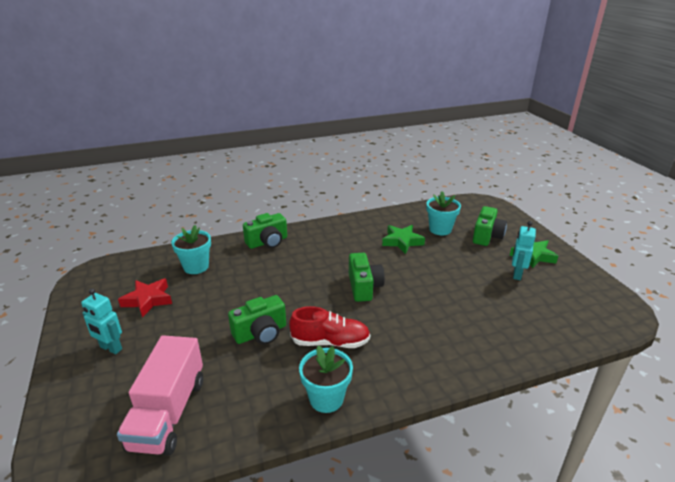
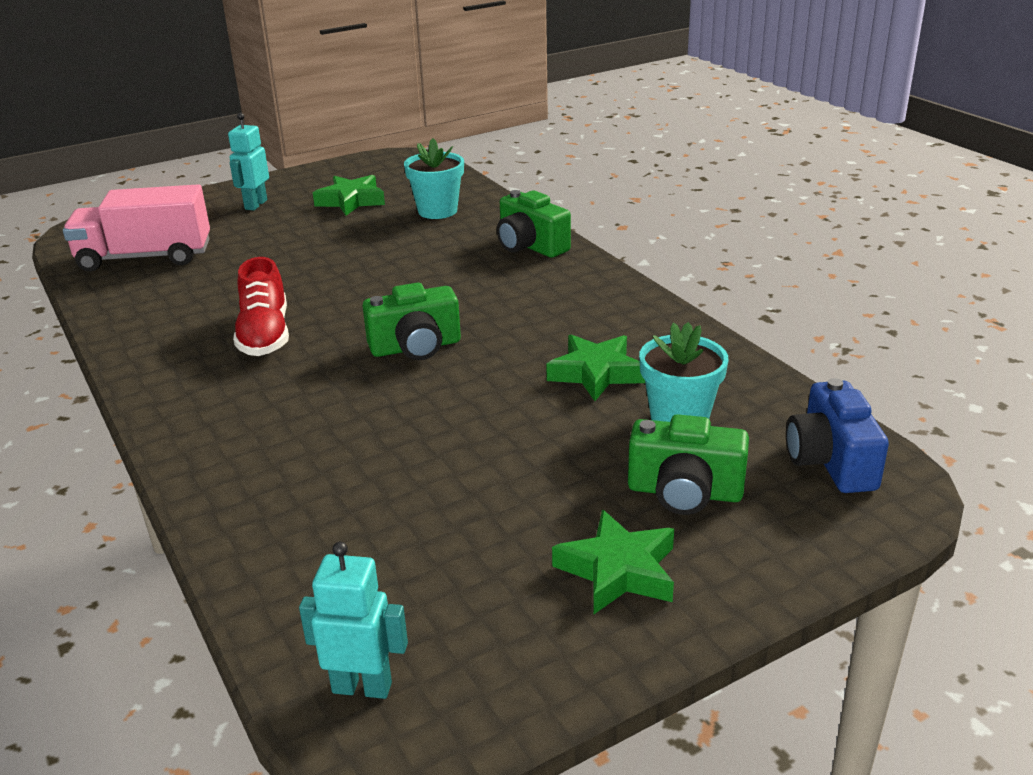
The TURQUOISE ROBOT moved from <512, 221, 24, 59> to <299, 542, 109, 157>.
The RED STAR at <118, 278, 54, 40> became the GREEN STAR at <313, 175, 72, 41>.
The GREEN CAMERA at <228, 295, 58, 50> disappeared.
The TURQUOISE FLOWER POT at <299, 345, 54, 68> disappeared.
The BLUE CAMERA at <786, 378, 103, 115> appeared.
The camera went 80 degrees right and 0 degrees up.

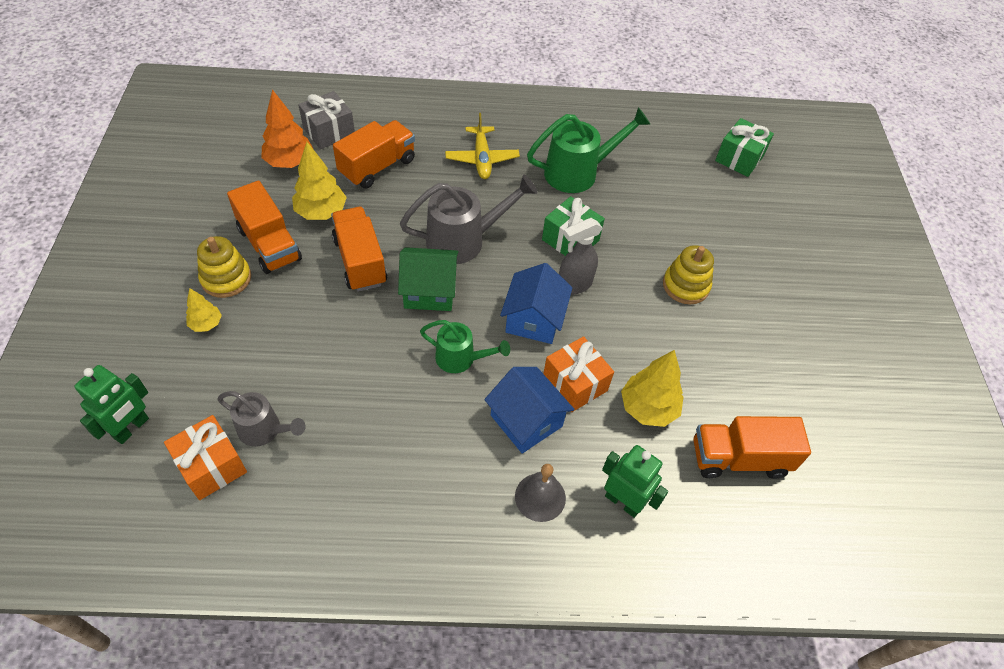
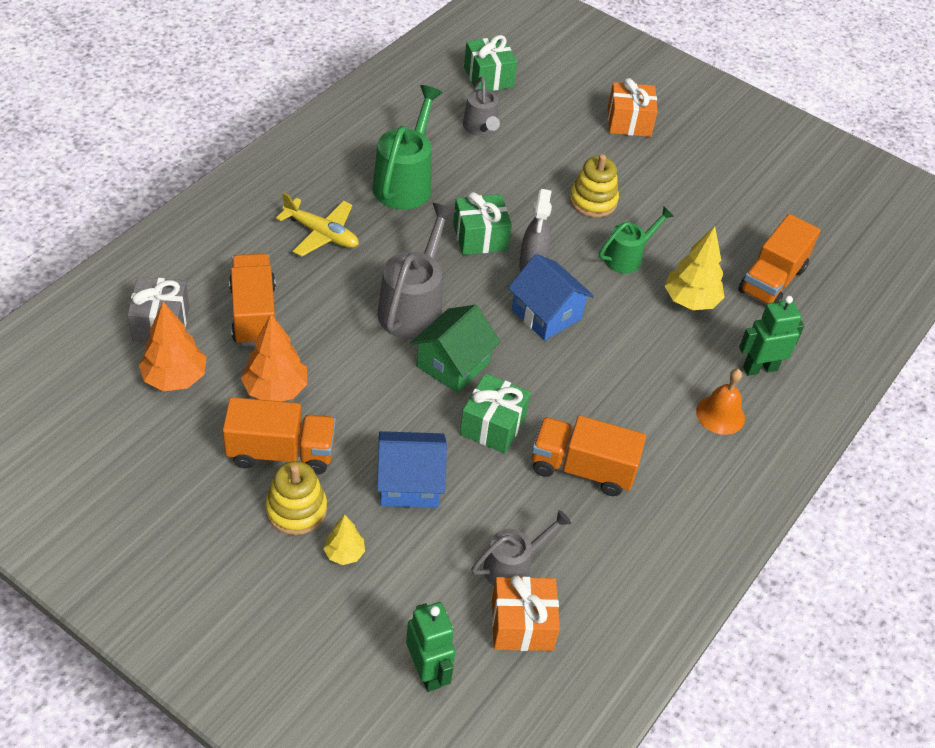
The YELLOW TREE at <292, 142, 55, 78> became the ORANGE TREE at <241, 314, 67, 87>.
The ORANGE TRUCK moved from <331, 207, 56, 85> to <532, 415, 114, 81>.
The GREEN WATERING CAN moved from <420, 320, 90, 53> to <599, 206, 75, 68>.
The ORANGE GIFT moved from <543, 336, 71, 76> to <608, 78, 50, 59>.
The BLUE HOUSE moved from <484, 367, 91, 87> to <377, 431, 70, 77>.
The GREY BELL at <515, 464, 51, 58> became the ORANGE BELL at <696, 369, 49, 66>.
The GREY WATERING CAN at <463, 77, 37, 59> appeared.
The GREEN GIFT at <460, 373, 71, 81> appeared.
The camera went 55 degrees left and 5 degrees down.

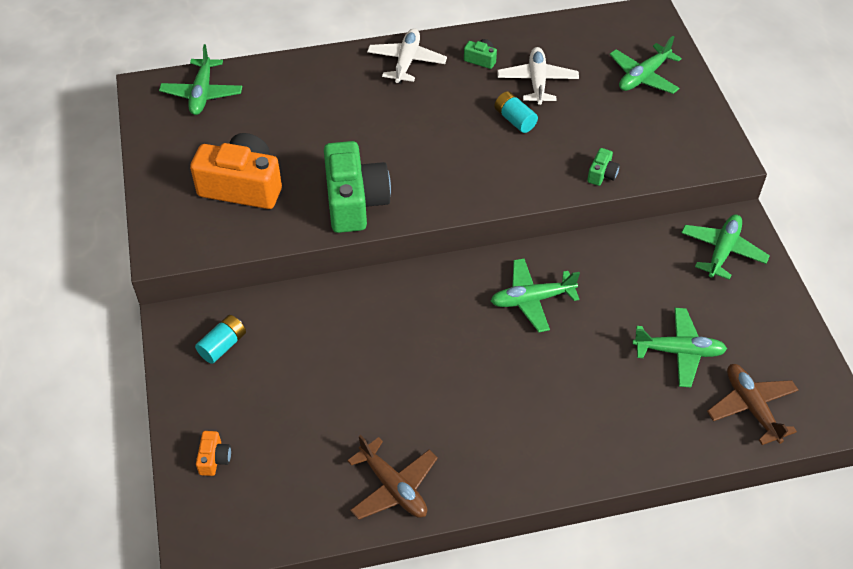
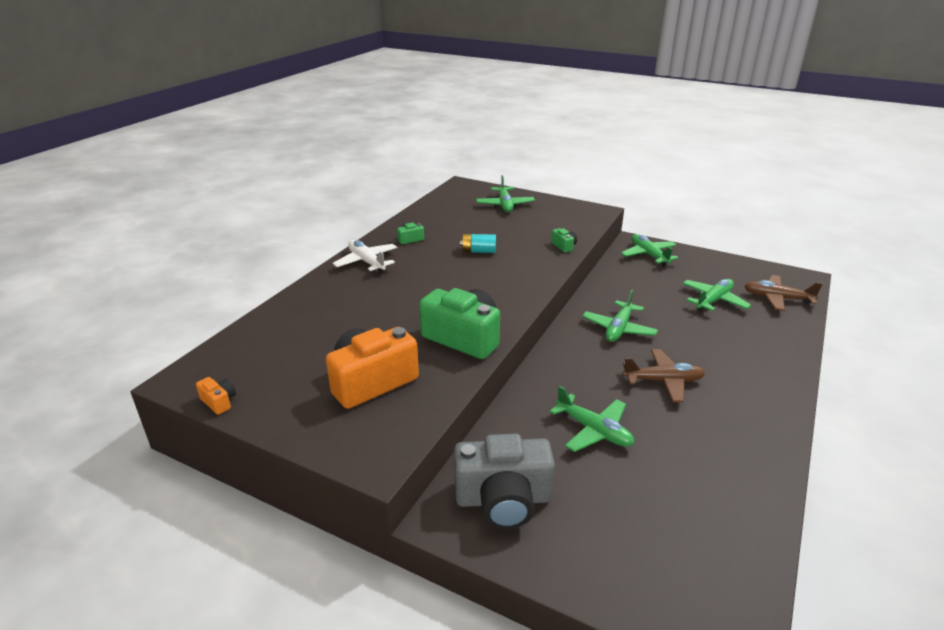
The GREEN PLANE moved from <159, 44, 83, 71> to <550, 386, 84, 66>.
The WHITE PLANE at <497, 47, 82, 58> disappeared.
The TURQUOISE BATTERY at <195, 315, 51, 49> was replaced by the GREY CAMERA at <454, 434, 101, 95>.
The ORANGE CAMERA moved from <196, 431, 35, 45> to <196, 377, 40, 38>.
The BROWN PLANE moved from <347, 435, 91, 85> to <622, 349, 83, 53>.
The camera went 50 degrees left and 20 degrees down.

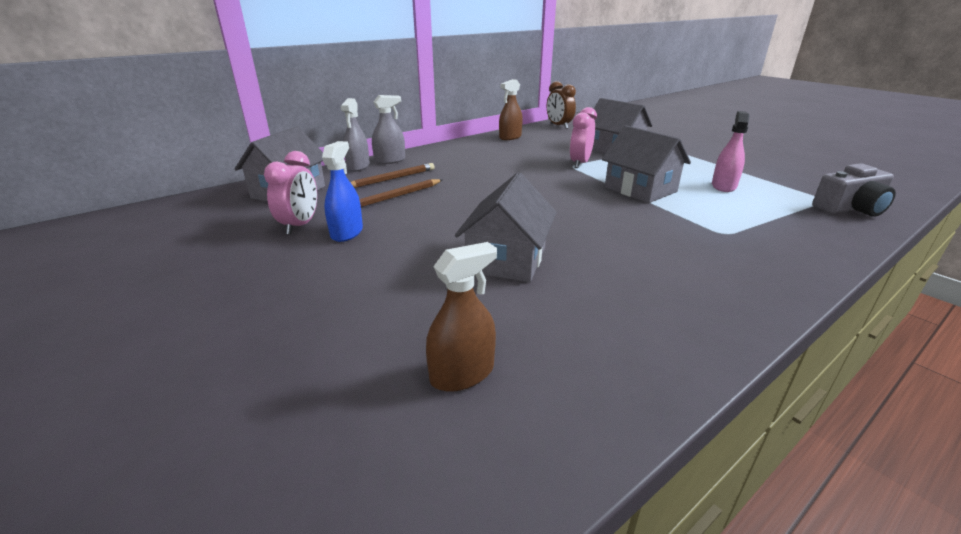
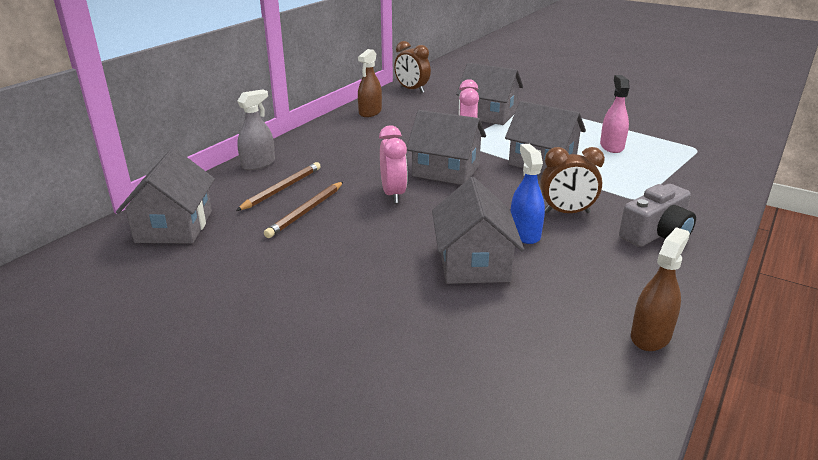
The GREY SPRAY BOTTLE at <340, 98, 30, 74> disappeared.
The BLUE SPRAY BOTTLE moved from <322, 141, 41, 101> to <510, 144, 35, 100>.
The PINK CLOCK moved from <264, 151, 53, 84> to <379, 126, 28, 77>.
The GREY CAMERA moved from <812, 163, 84, 53> to <619, 184, 77, 63>.
The BROWN SPRAY BOTTLE moved from <426, 242, 71, 150> to <631, 227, 59, 124>.
The GREY HOUSE at <407, 110, 79, 75> appeared.
The BROWN CLOCK at <540, 147, 65, 66> appeared.
The camera went 20 degrees left and 0 degrees up.

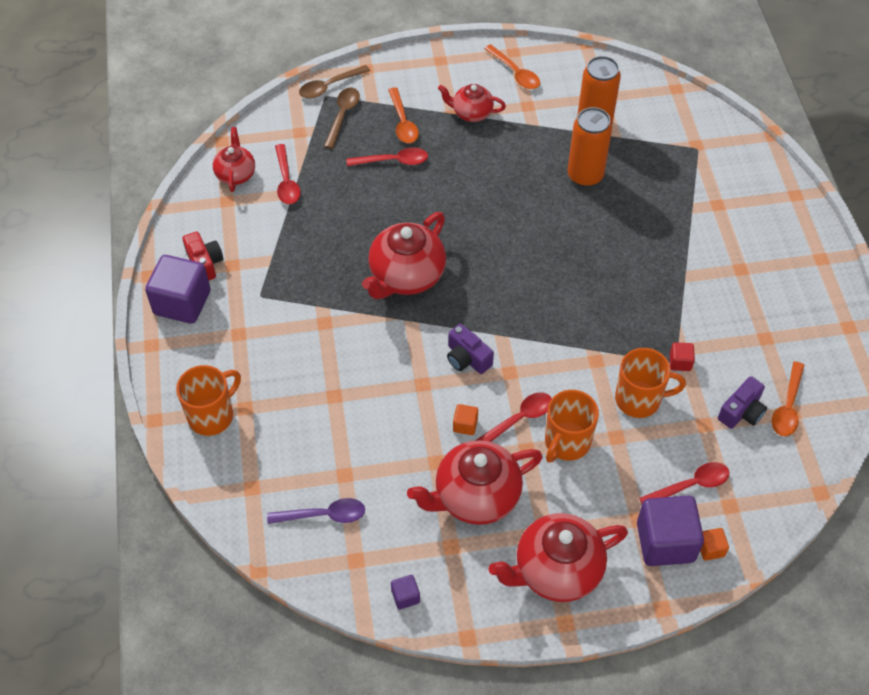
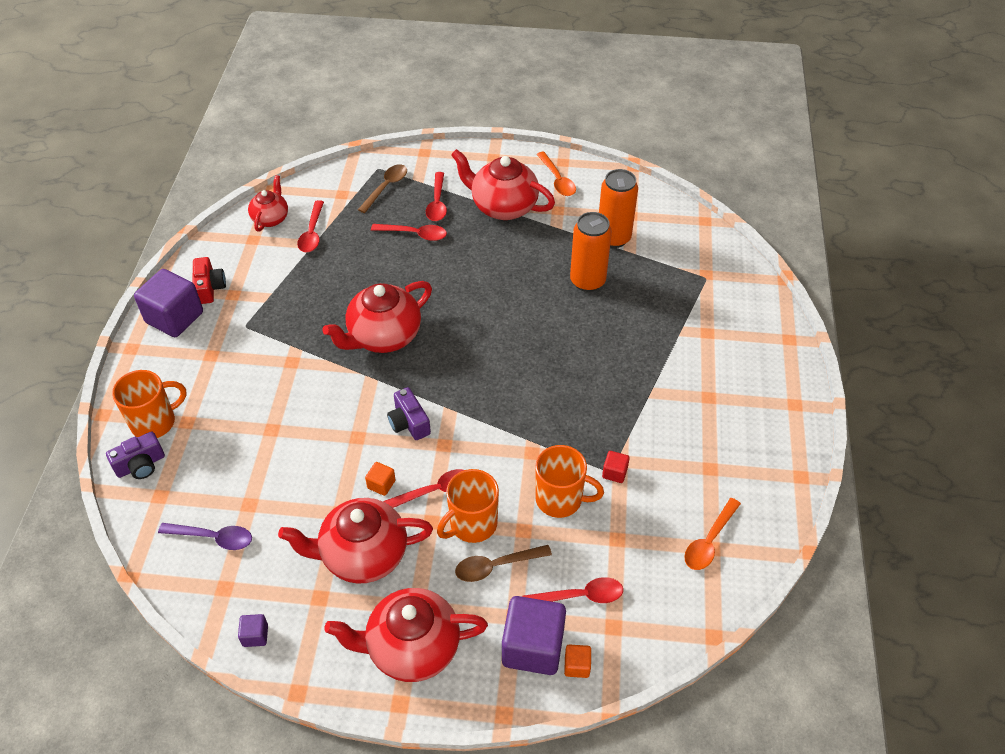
The BROWN SPOON moved from <299, 65, 71, 34> to <455, 545, 97, 37>.
The RED TEAPOT at <438, 84, 68, 38> changed to 1.72 times the size.
The ORANGE SPOON at <388, 87, 31, 56> became the RED SPOON at <426, 172, 21, 49>.
The PURPLE CAMERA moved from <718, 376, 49, 53> to <106, 431, 59, 48>.
The camera went 15 degrees right and 5 degrees down.

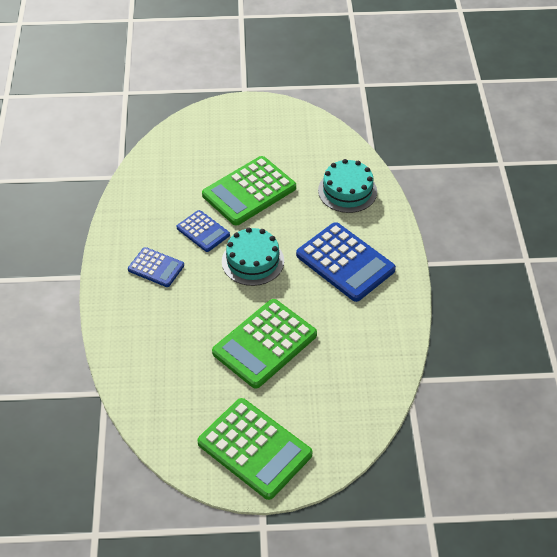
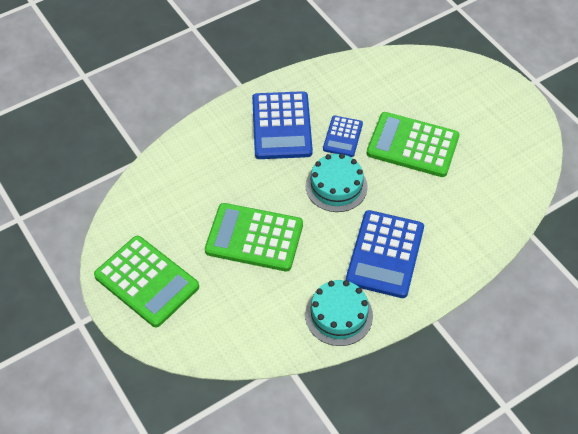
The TURQUOISE CAKE moved from <318, 159, 59, 54> to <305, 280, 68, 66>.
The BLUE CALCULATOR at <128, 247, 56, 40> changed to 1.79 times the size.
The GREEN CALCULATOR at <197, 398, 115, 102> turned 60 degrees counterclockwise.
The camera went 60 degrees right and 5 degrees up.

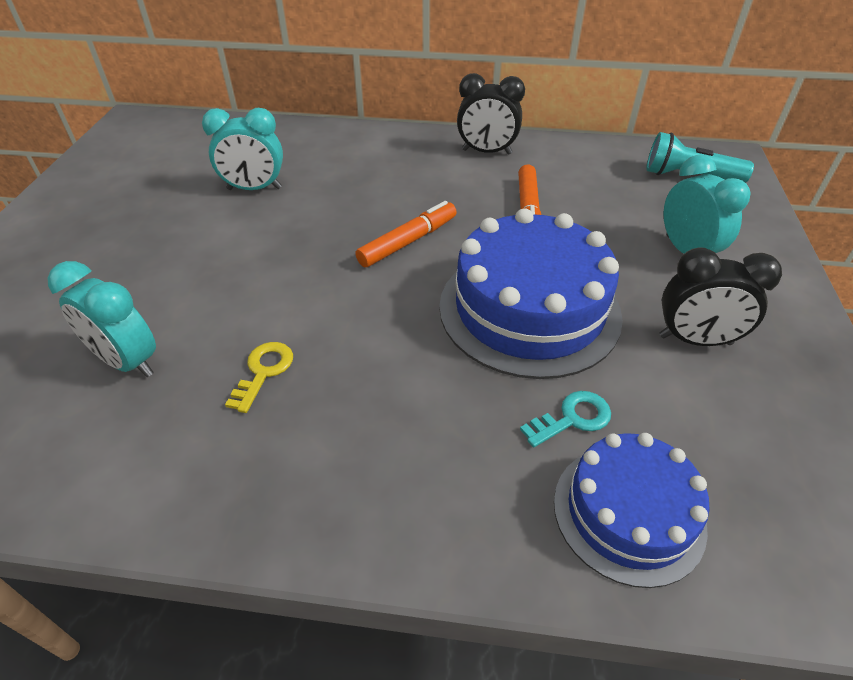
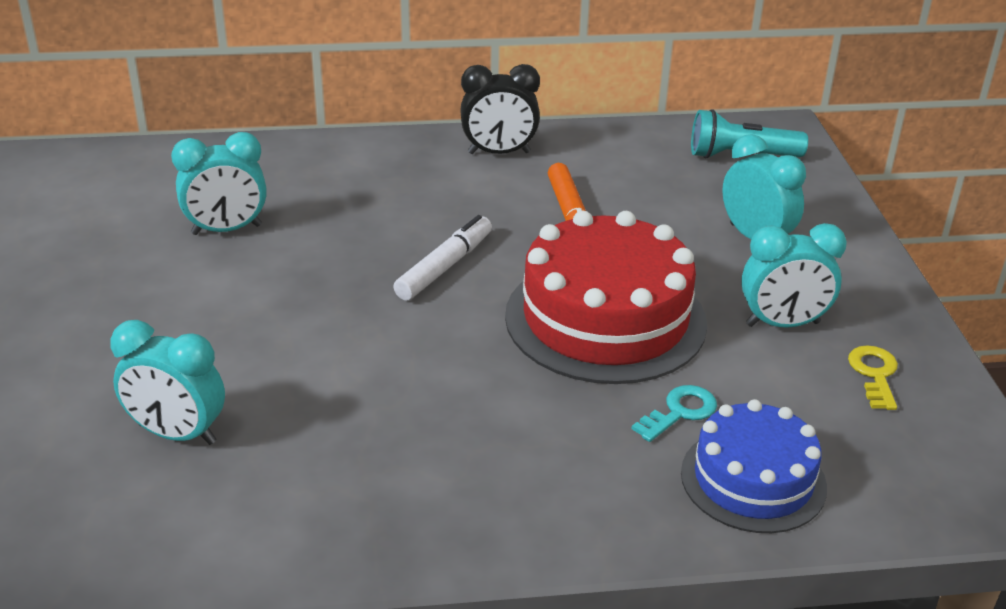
The ORANGE MARKER at <355, 201, 102, 66> became the WHITE MARKER at <393, 215, 99, 86>.
The BLUE CAKE at <439, 208, 184, 171> became the RED CAKE at <505, 211, 202, 173>.
The BLACK CLOCK at <659, 247, 123, 99> became the TURQUOISE CLOCK at <741, 223, 106, 105>.
The YELLOW KEY moved from <225, 342, 68, 71> to <848, 345, 50, 65>.
The camera went 15 degrees left and 10 degrees down.

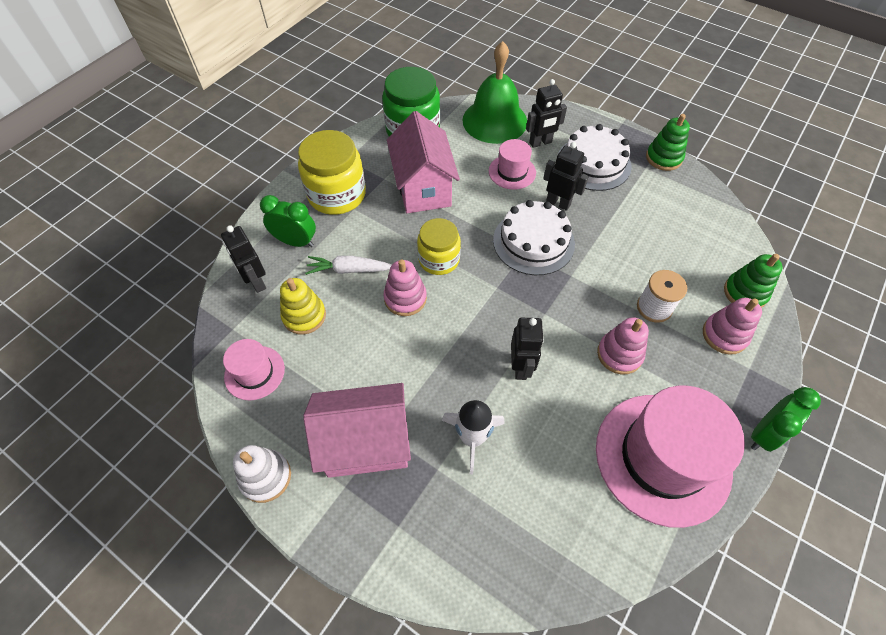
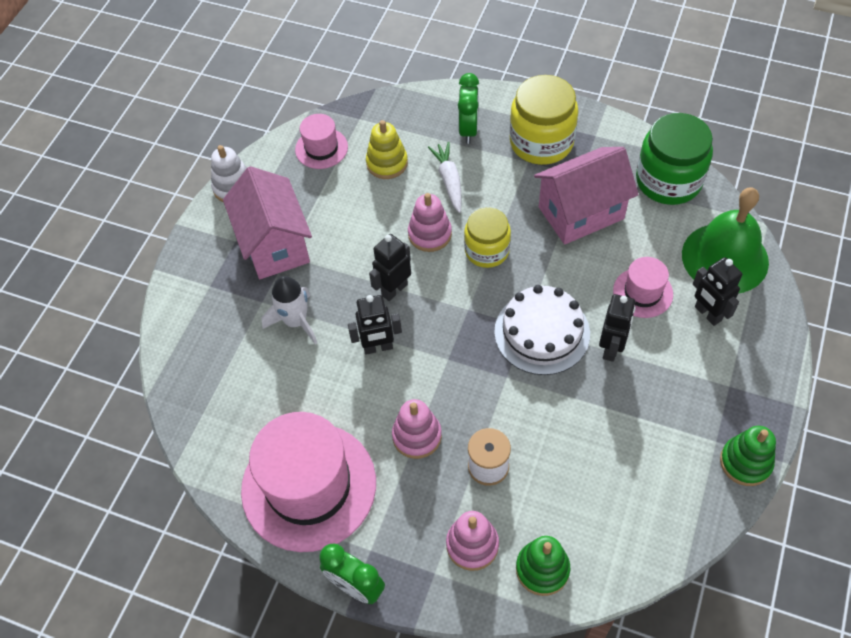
The WHITE CAKE at <558, 124, 74, 67> disappeared.
The BLACK ROBOT moved from <221, 225, 45, 68> to <369, 234, 42, 67>.
The camera went 80 degrees right and 0 degrees up.

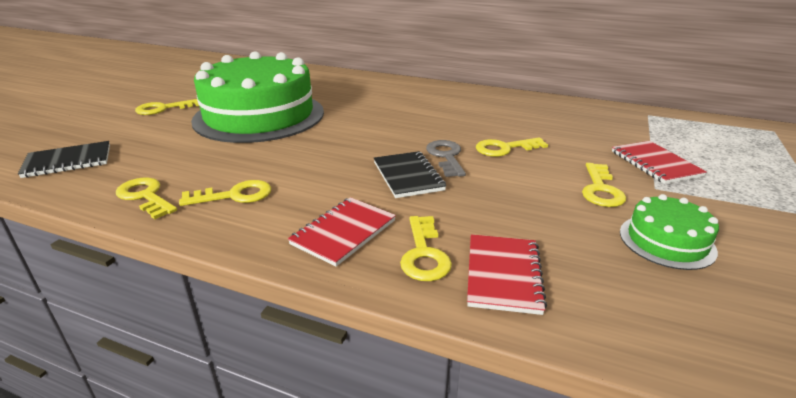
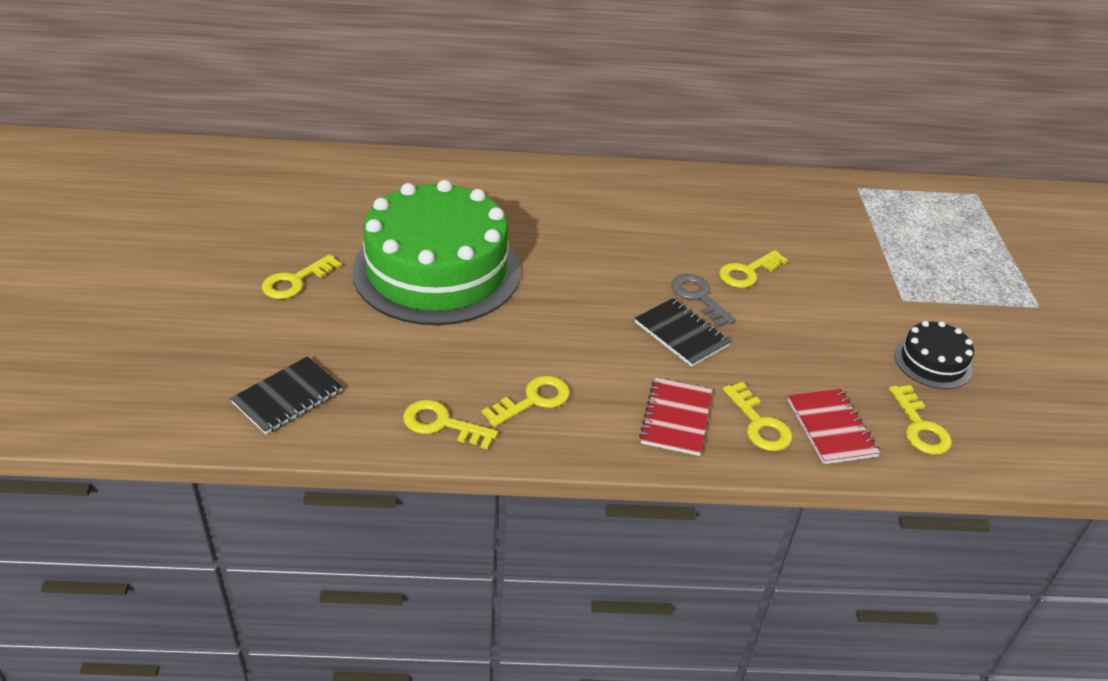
The RED NOTEBOOK at <612, 141, 95, 43> disappeared.
The YELLOW KEY moved from <582, 163, 44, 44> to <889, 385, 63, 70>.
The GREEN CAKE at <620, 194, 99, 76> became the BLACK CAKE at <894, 321, 80, 68>.
The camera went 25 degrees left and 10 degrees up.

